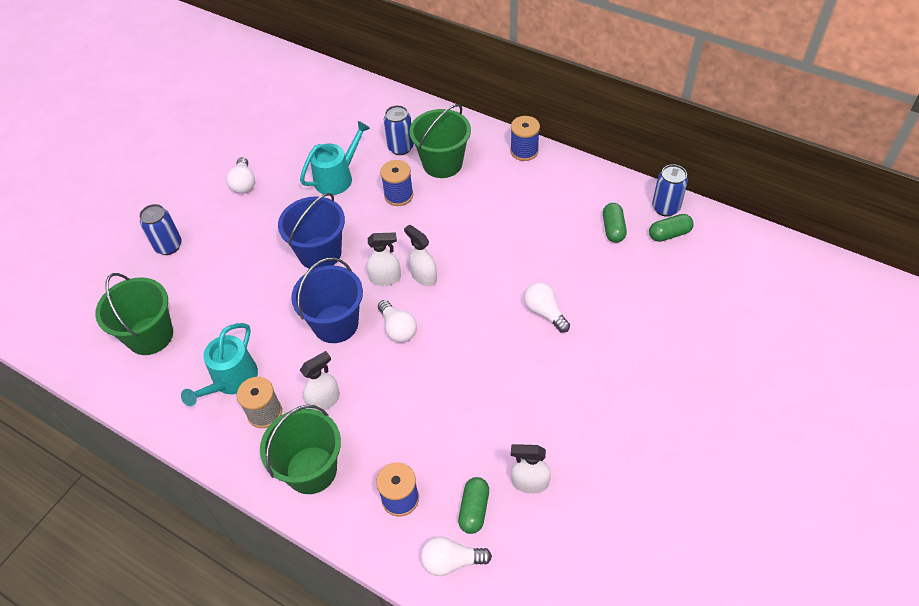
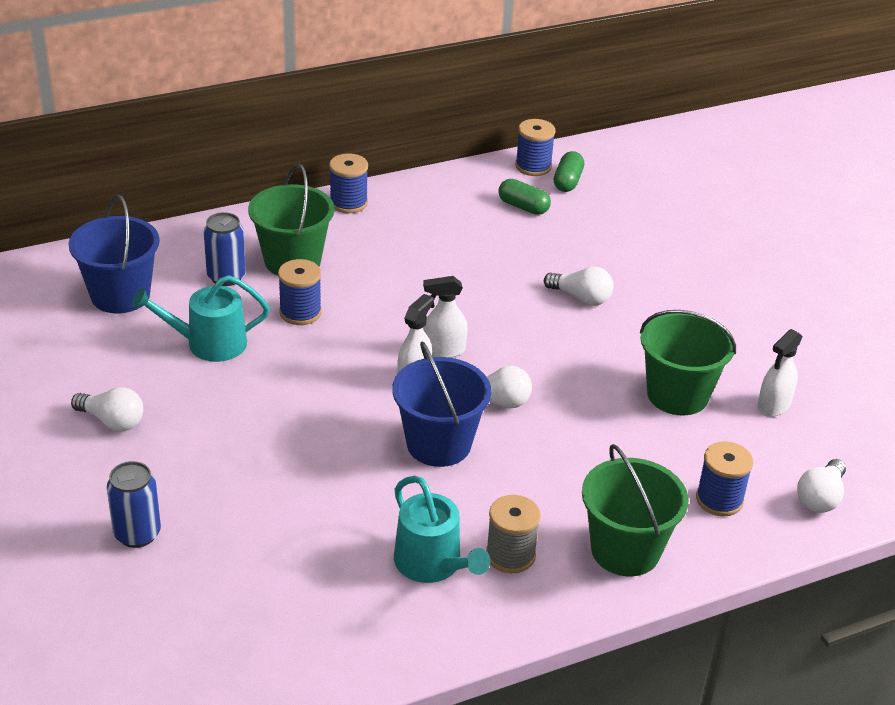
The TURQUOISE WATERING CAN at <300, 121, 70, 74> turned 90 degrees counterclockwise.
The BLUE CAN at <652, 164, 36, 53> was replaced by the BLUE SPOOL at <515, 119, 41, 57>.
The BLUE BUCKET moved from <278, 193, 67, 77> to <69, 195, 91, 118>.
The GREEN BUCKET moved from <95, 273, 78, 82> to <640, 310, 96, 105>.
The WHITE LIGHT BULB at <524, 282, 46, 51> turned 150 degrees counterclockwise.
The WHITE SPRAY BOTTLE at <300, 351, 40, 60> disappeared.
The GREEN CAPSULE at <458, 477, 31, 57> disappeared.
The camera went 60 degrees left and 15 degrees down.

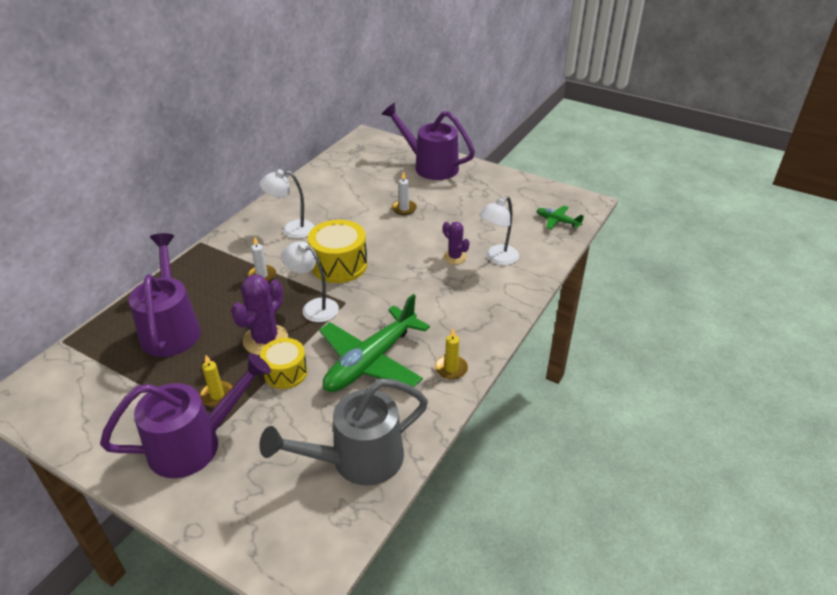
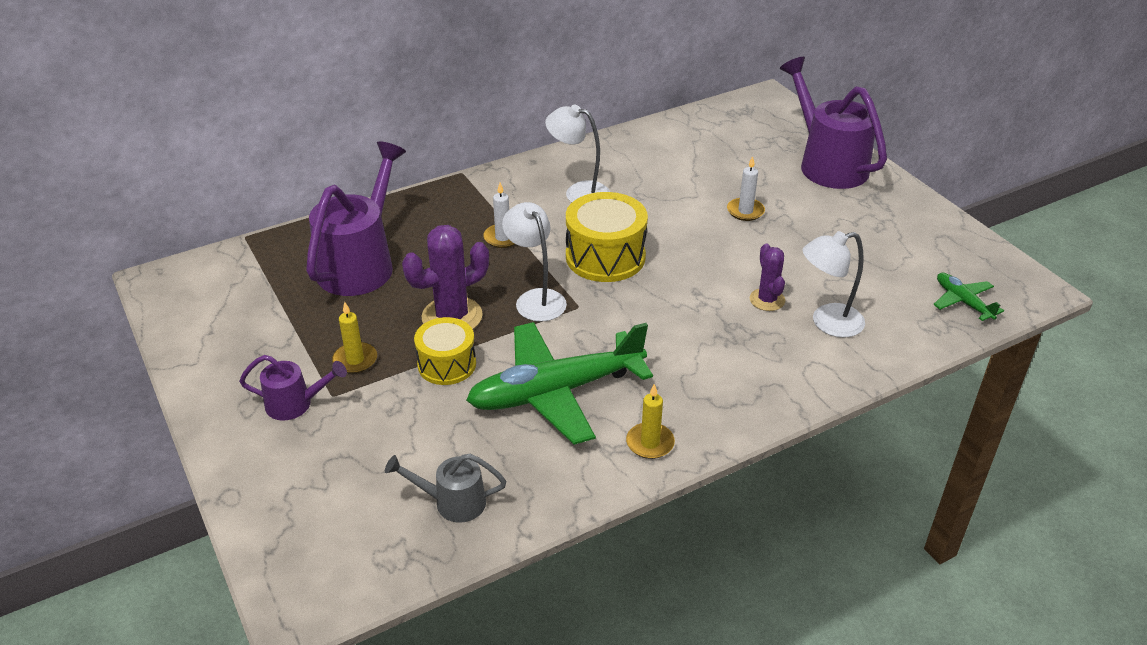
The PURPLE WATERING CAN at <100, 353, 171, 125> changed to 0.51 times the size.
The GREY WATERING CAN at <259, 378, 169, 108> changed to 0.51 times the size.
The camera went 30 degrees right and 0 degrees up.

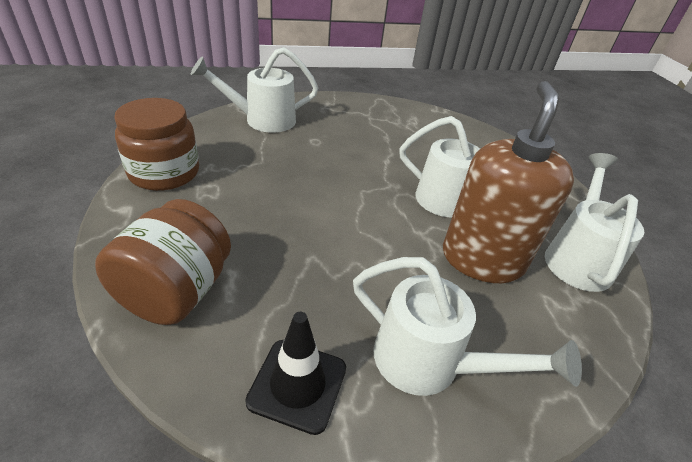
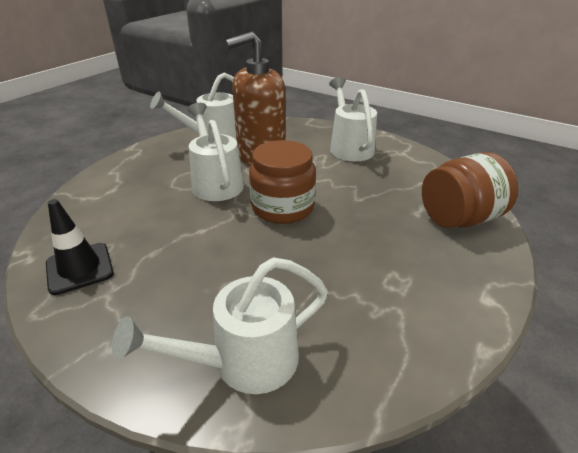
The WHITE WATERING CAN at <191, 47, 127, 86> turned 120 degrees clockwise.
The BROWN JAR moved from <114, 98, 85, 93> to <249, 140, 67, 84>.
The BLACK TRAFFIC CONE moved from <245, 312, 101, 123> to <46, 199, 68, 96>.
The camera went 130 degrees left and 5 degrees down.

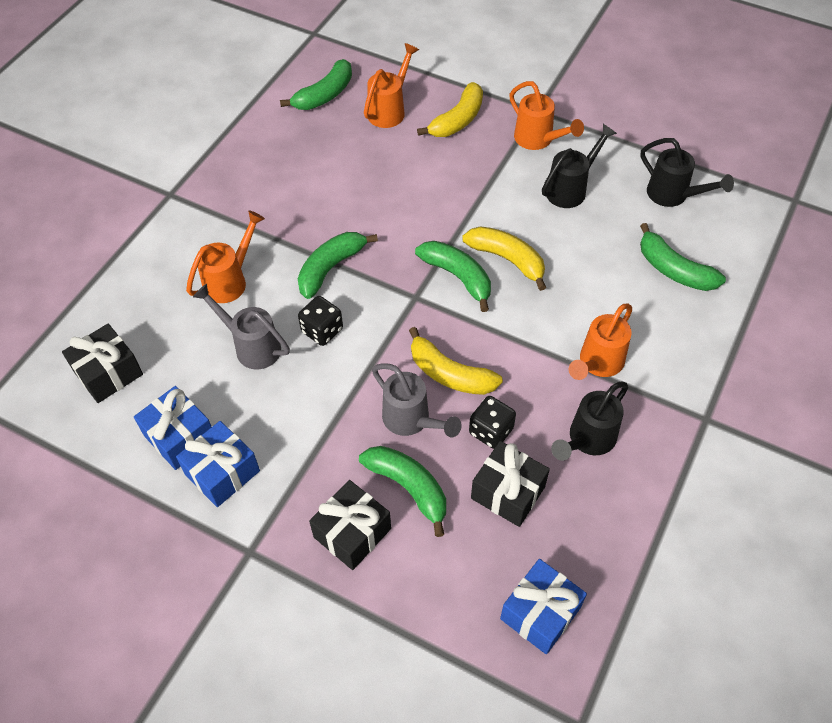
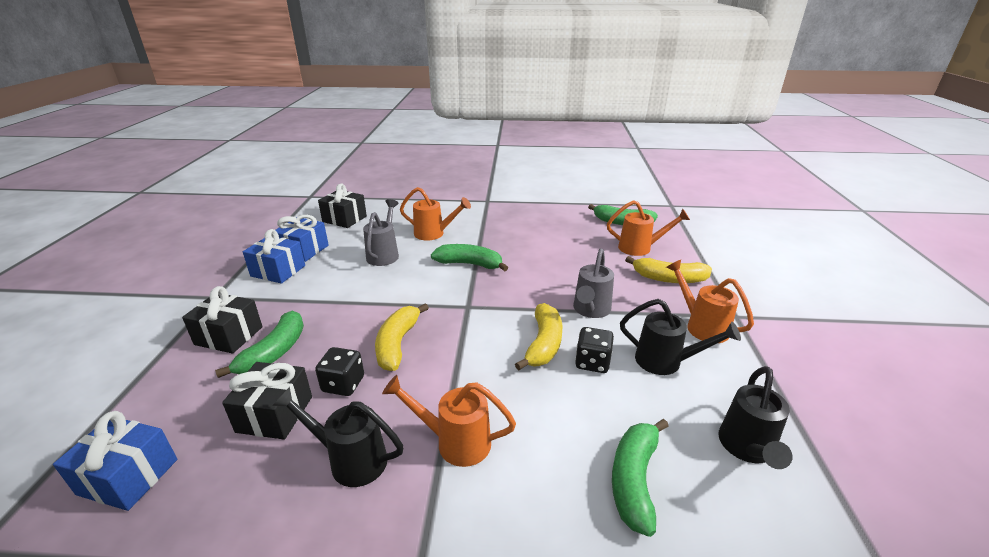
The ORANGE WATERING CAN at <509, 81, 75, 69> turned 120 degrees clockwise.
The GREEN BANANA at <415, 241, 76, 71> disappeared.
The BLACK DICE moved from <298, 296, 45, 50> to <575, 327, 39, 46>.
The GREY WATERING CAN moved from <372, 363, 90, 74> to <573, 248, 41, 70>.
The camera went 65 degrees right and 25 degrees down.

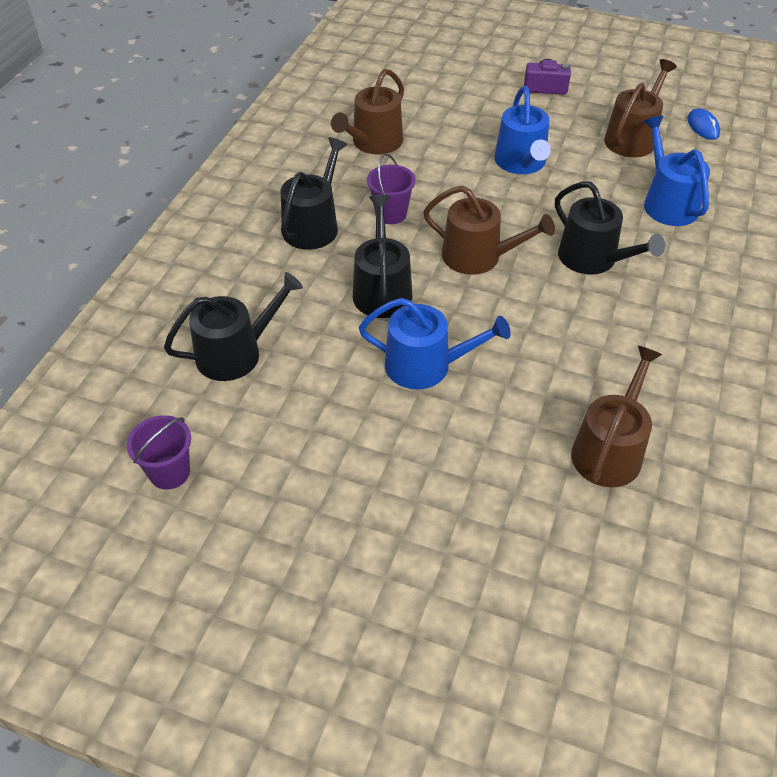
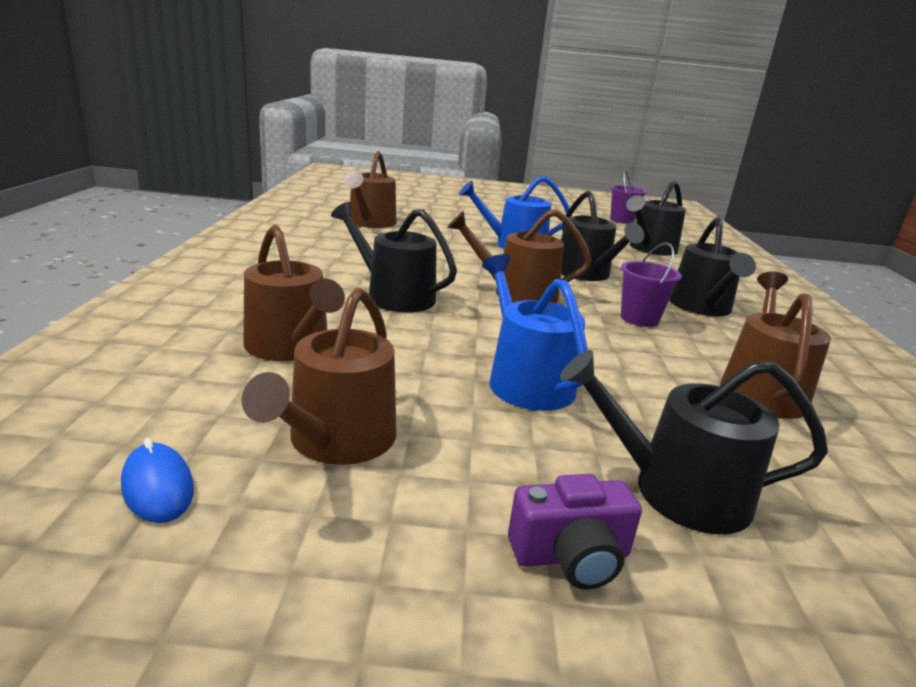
The BLUE WATERING CAN at <644, 116, 66, 110> became the BROWN WATERING CAN at <243, 225, 102, 136>.
The BLACK WATERING CAN at <560, 350, 268, 184> appeared.
The camera went 160 degrees right and 25 degrees down.

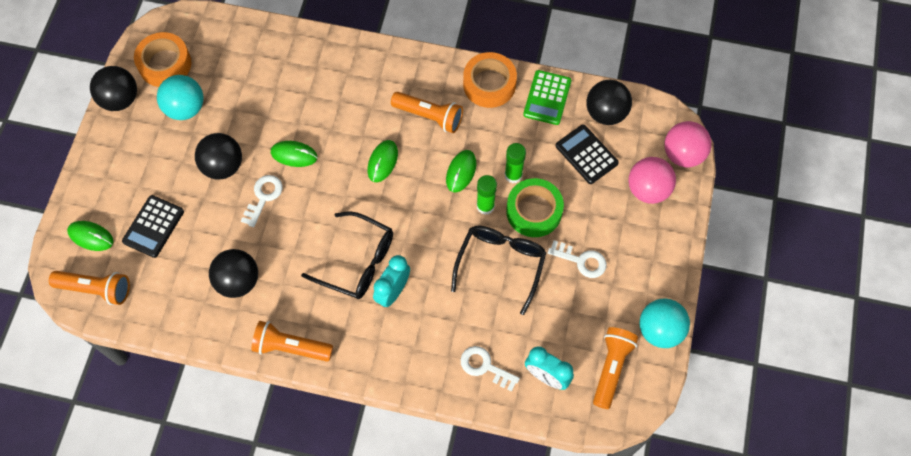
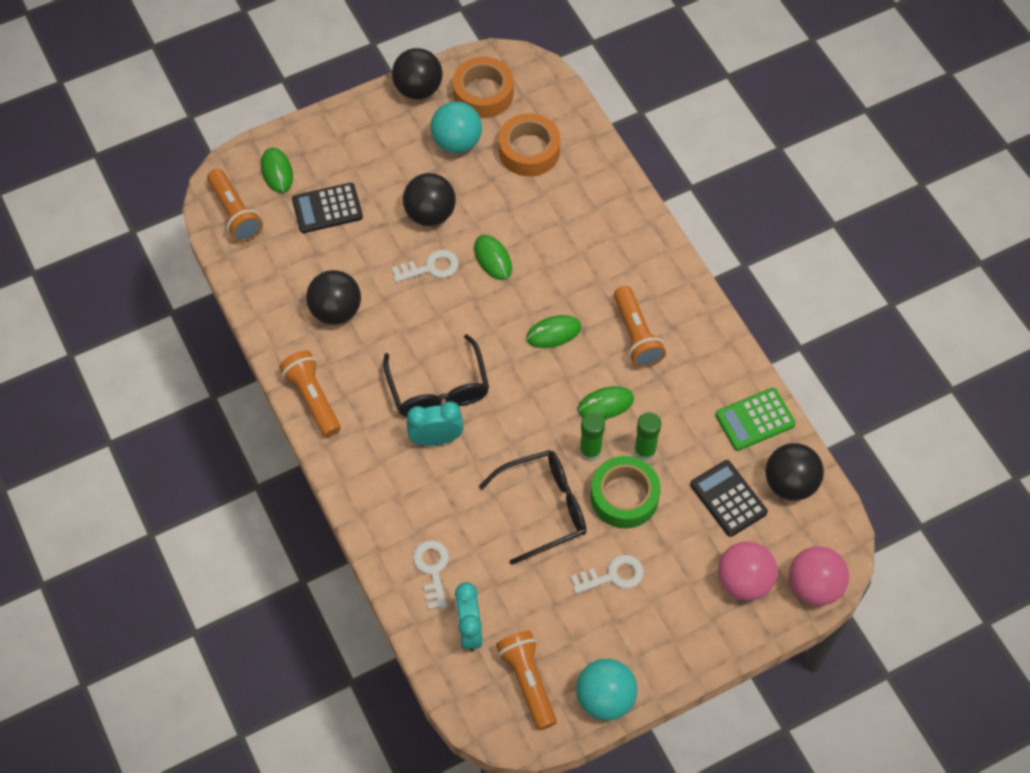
The ORANGE TAPE moved from <463, 52, 54, 56> to <499, 113, 61, 63>.
The BLACK CALCULATOR at <556, 124, 63, 60> turned 45 degrees counterclockwise.
The WHITE KEY at <548, 240, 59, 38> turned 90 degrees counterclockwise.
The ORANGE FLASHLIGHT at <593, 327, 45, 82> turned 90 degrees counterclockwise.
The camera went 50 degrees right and 5 degrees down.

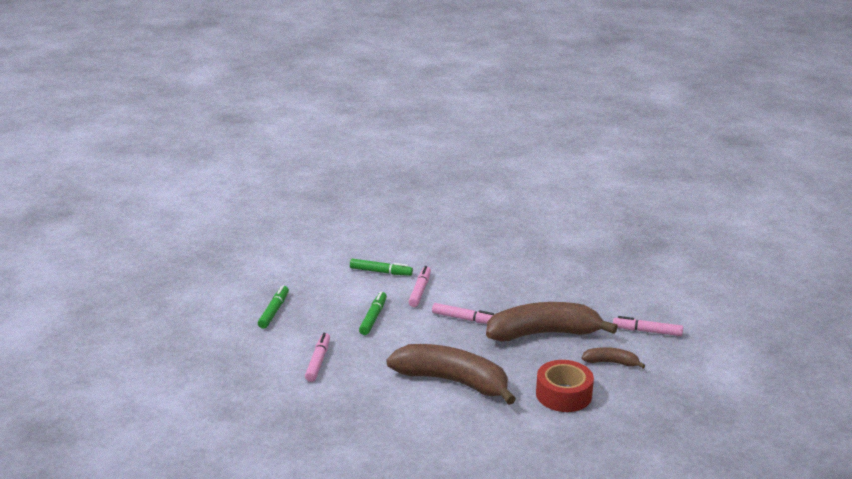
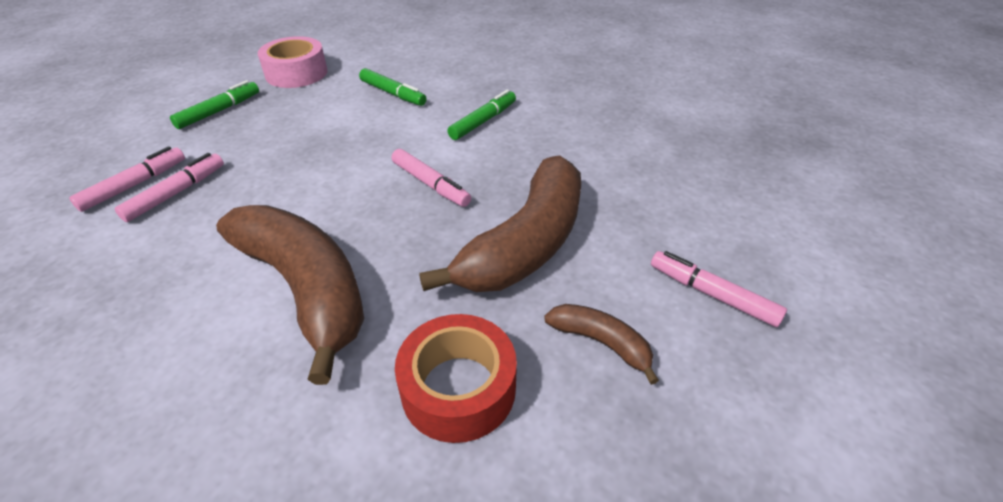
The PINK MARKER moved from <408, 266, 23, 41> to <69, 146, 116, 66>.
The GREEN MARKER moved from <359, 291, 28, 44> to <448, 90, 68, 50>.
The BROWN BANANA at <486, 302, 132, 39> turned 105 degrees clockwise.
The PINK TAPE at <258, 36, 70, 52> appeared.
The camera went 25 degrees right and 15 degrees up.

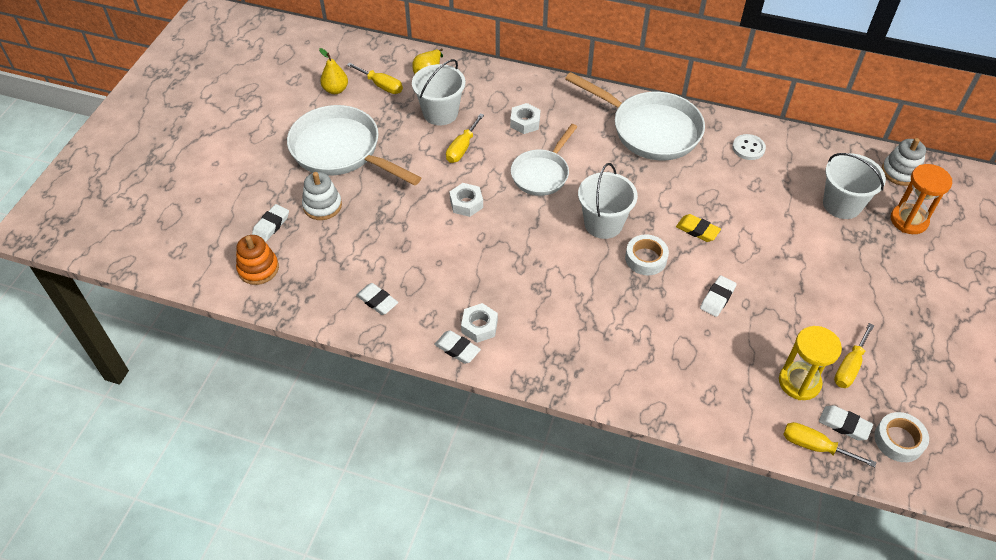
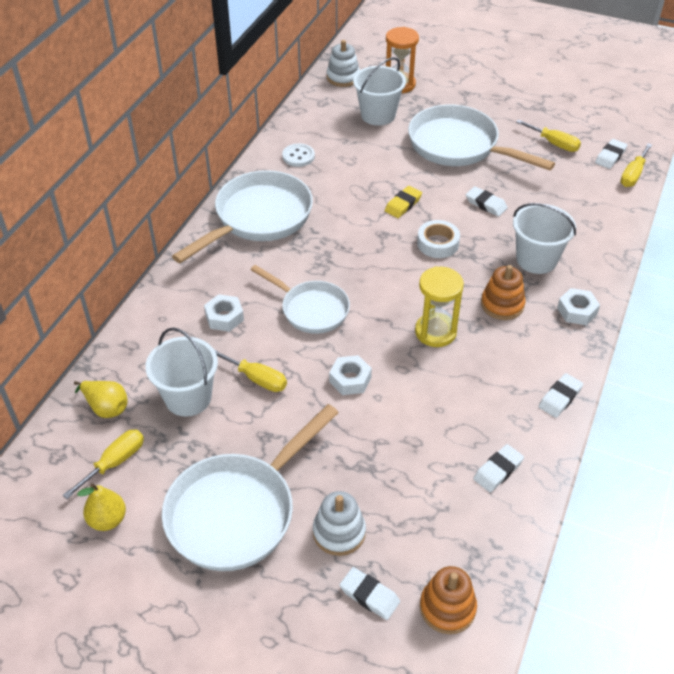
The WHITE BUCKET moved from <578, 163, 60, 76> to <513, 203, 63, 71>.
The WHITE NUT moved from <461, 303, 37, 40> to <557, 288, 43, 37>.
The YELLOW HOURGLASS moved from <779, 326, 63, 74> to <415, 266, 49, 81>.
The WHITE TAPE at <874, 412, 55, 50> disappeared.
The WHITE PAN at <408, 105, 147, 66> appeared.
The ORANGE STACKING TOY at <481, 265, 45, 55> appeared.
The camera went 85 degrees left and 5 degrees down.

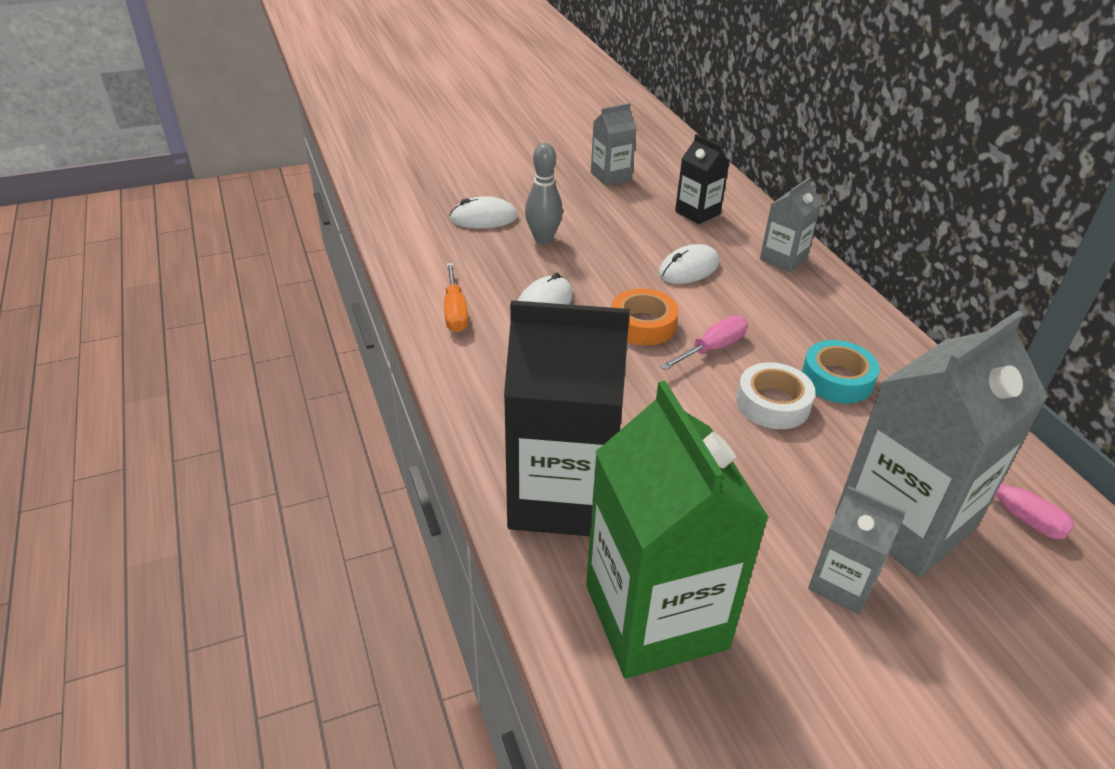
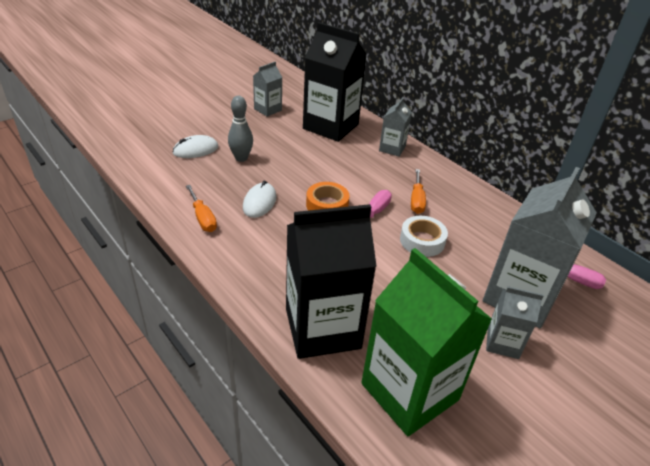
The BLACK CARTON at <675, 134, 54, 90> changed to 2.01 times the size.
The WHITE MOUSE at <658, 244, 61, 40> disappeared.
The TURQUOISE TAPE at <802, 340, 78, 63> disappeared.
The ORANGE SCREWDRIVER at <411, 169, 15, 45> appeared.
The camera went 20 degrees left and 0 degrees up.

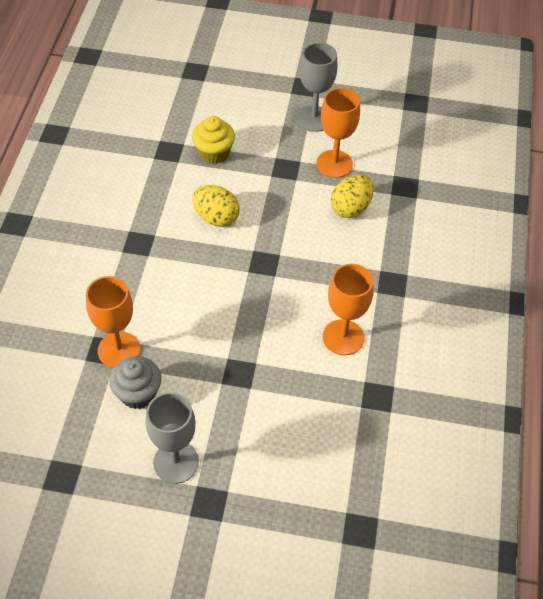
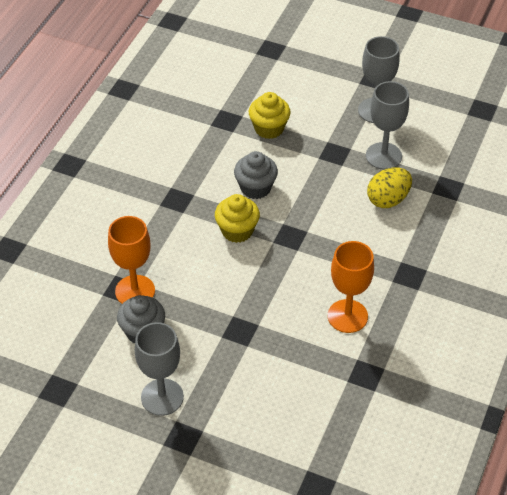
The ORANGE GOBLET at <316, 88, 44, 90> became the GREY GOBLET at <366, 81, 43, 89>.
The YELLOW EGG at <192, 185, 48, 42> was replaced by the GREY CUPCAKE at <234, 151, 44, 48>.
The YELLOW CUPCAKE at <215, 194, 45, 49> appeared.
The camera went 15 degrees right and 5 degrees down.

